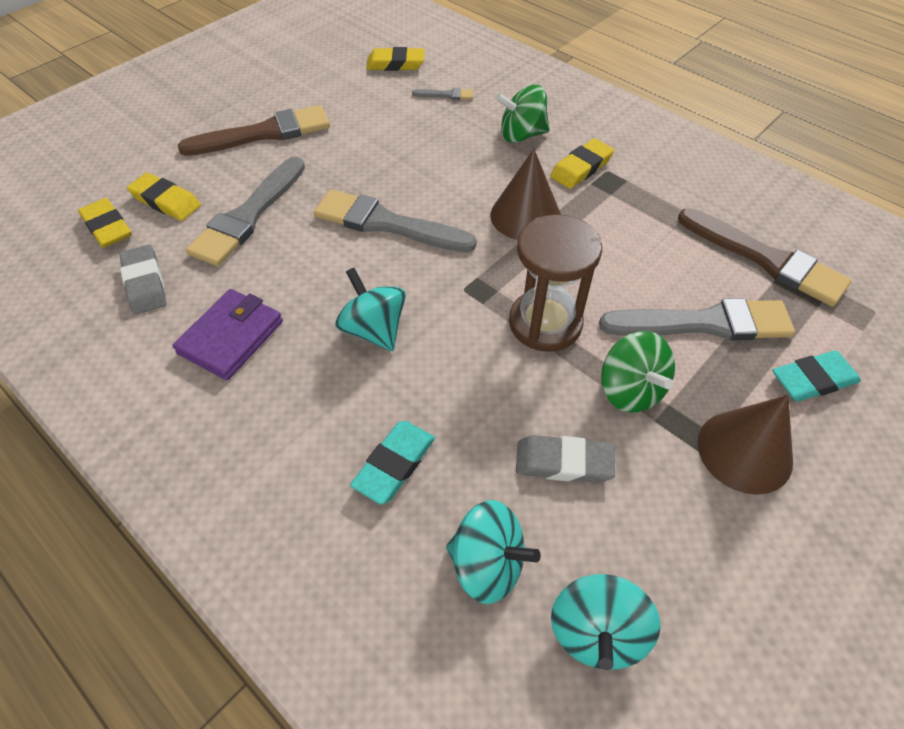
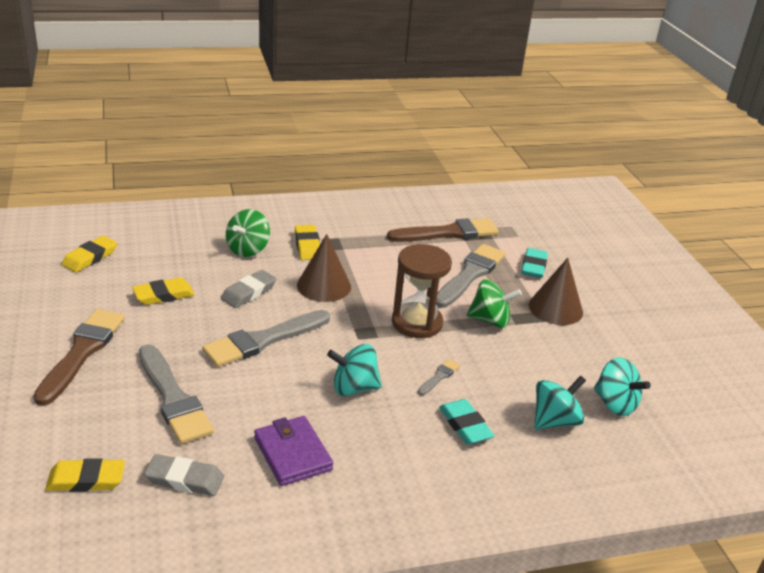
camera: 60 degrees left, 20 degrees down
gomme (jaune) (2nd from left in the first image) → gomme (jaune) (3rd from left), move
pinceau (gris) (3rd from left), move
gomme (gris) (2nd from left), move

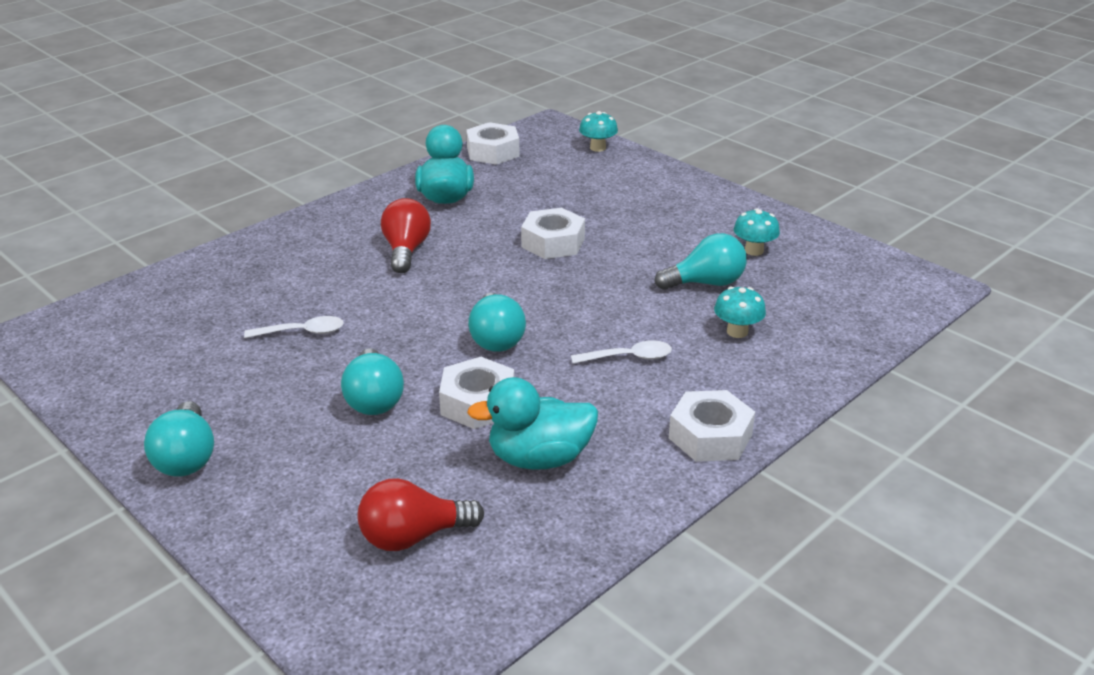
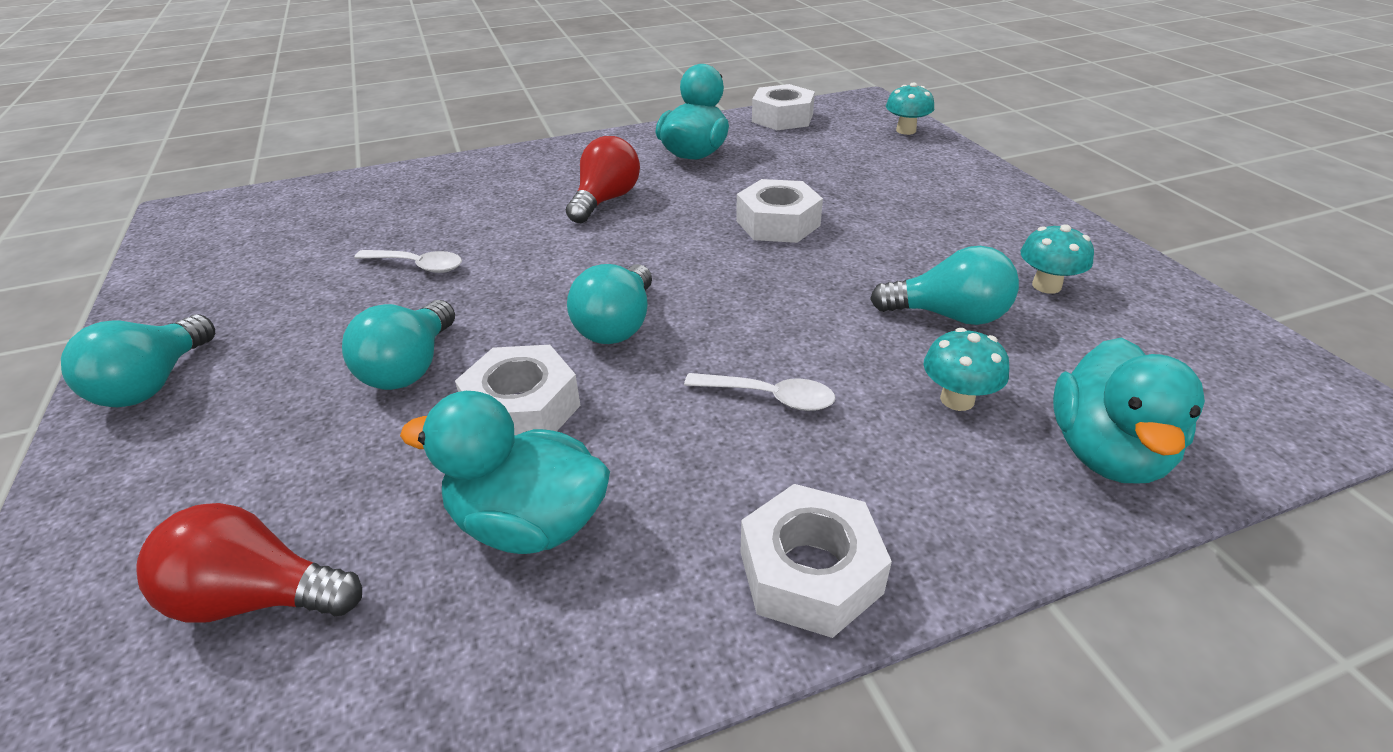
camera: 25 degrees right, 5 degrees up
- → canard (turquoise) (3rd from left)

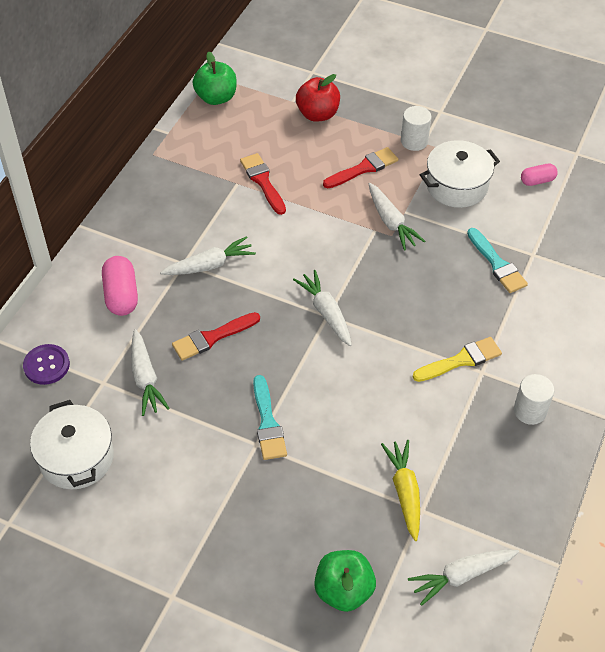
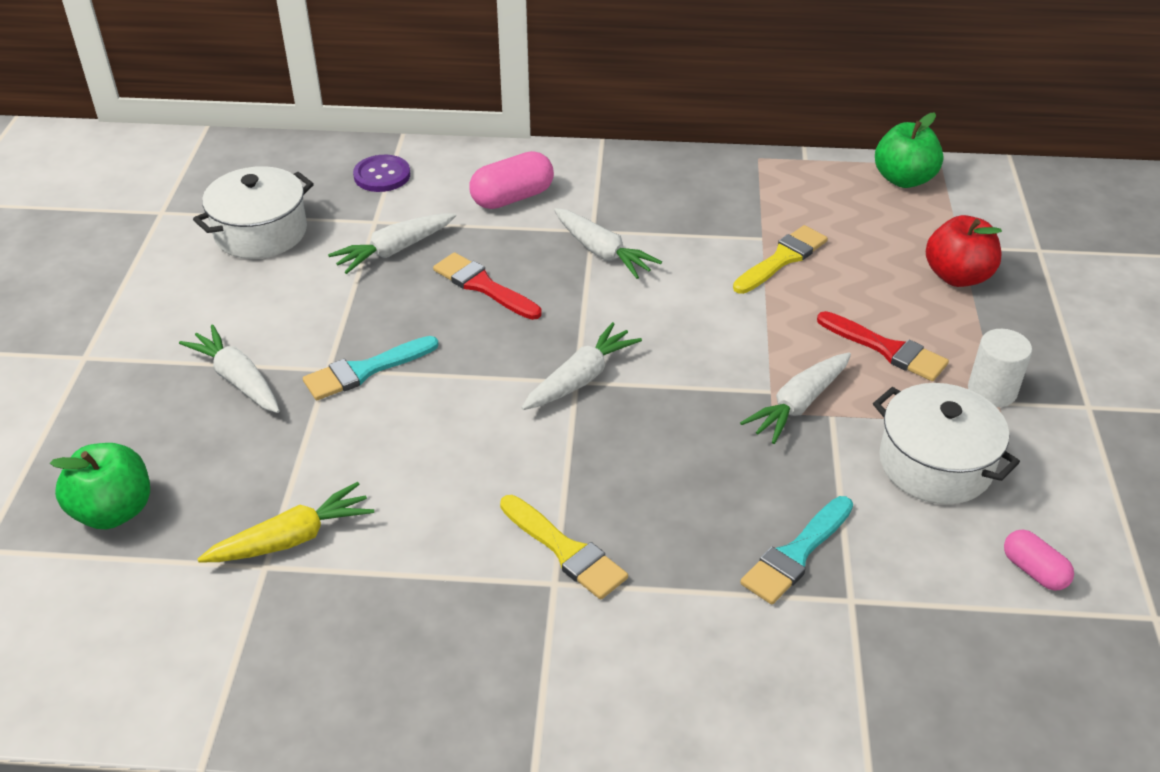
camera: 70 degrees right, 10 degrees down
pinceau (rouge) (2nd from left) → pinceau (jaune) (2nd from left)
carotte (blanc) (5th from left in the first image) → carotte (blanc) (1st from left), move
cylindre (blanc) (2nd from left) → -

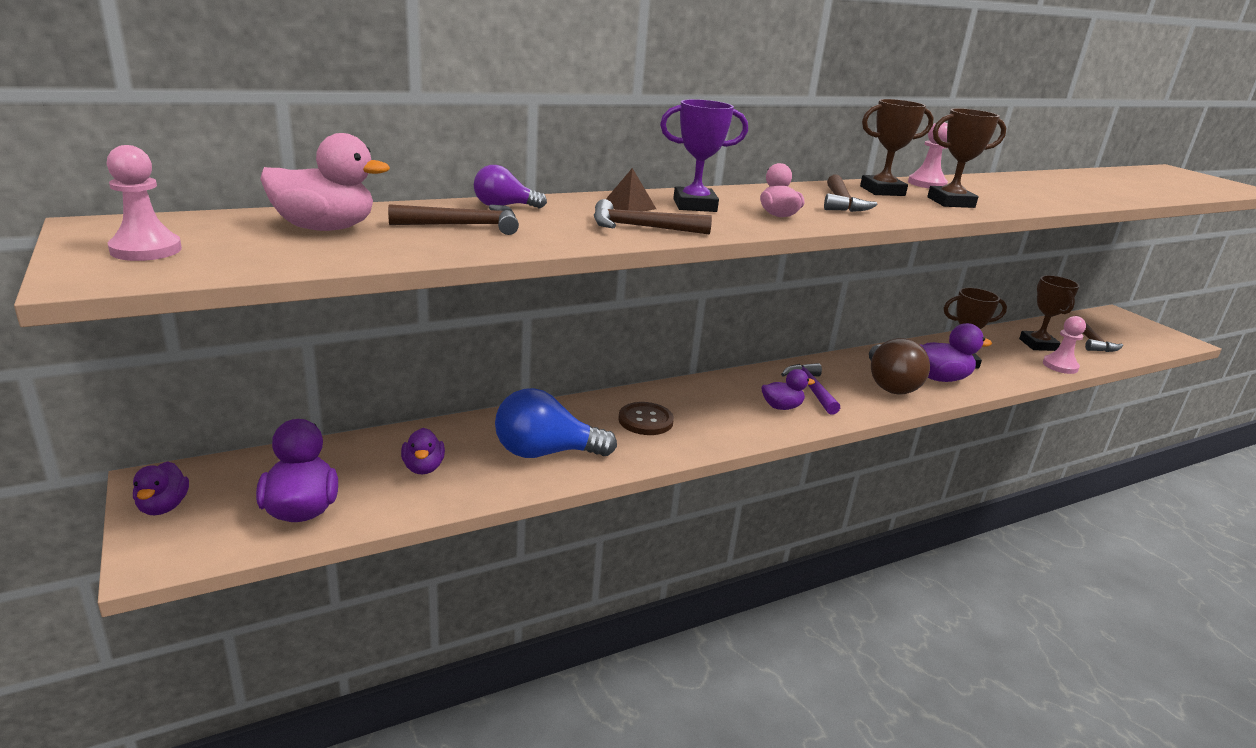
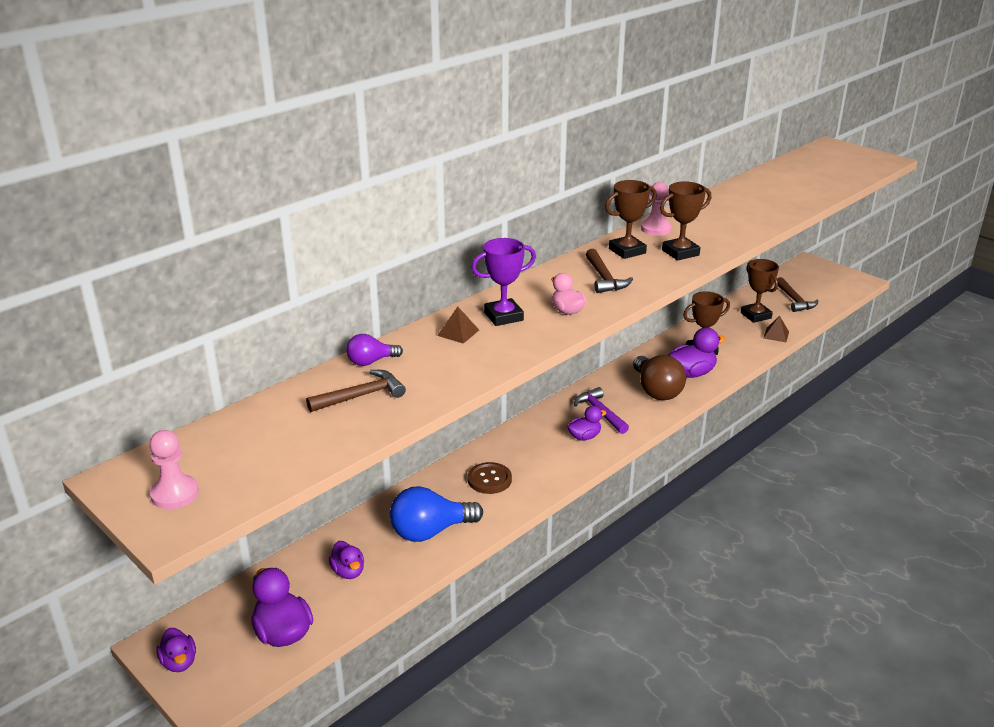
camera: 15 degrees left, 5 degrees up
canard (rose) (1st from left) → -
marteau (marron) (2nd from left) → -
pion (rose) (3rd from left) → pyramide (marron) (2nd from left)

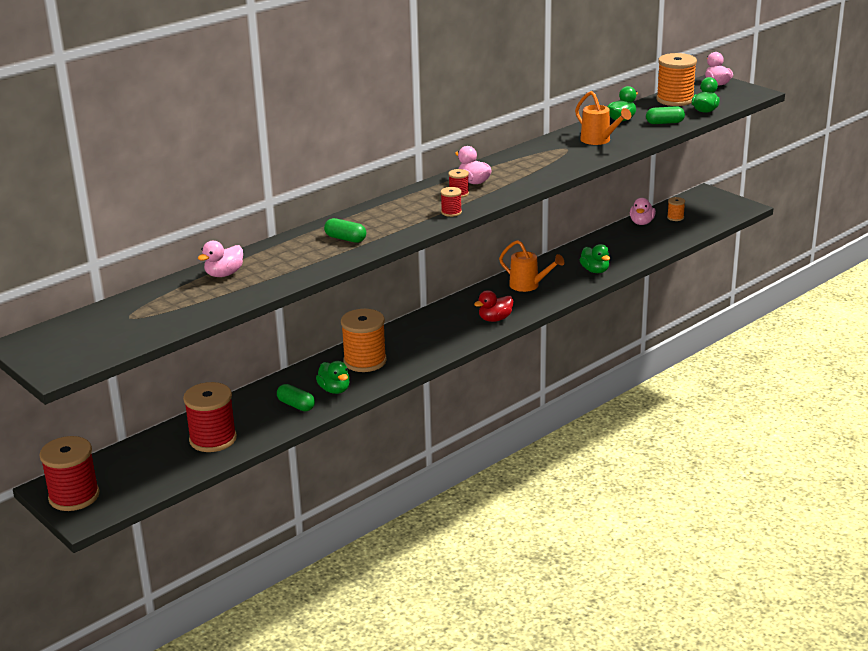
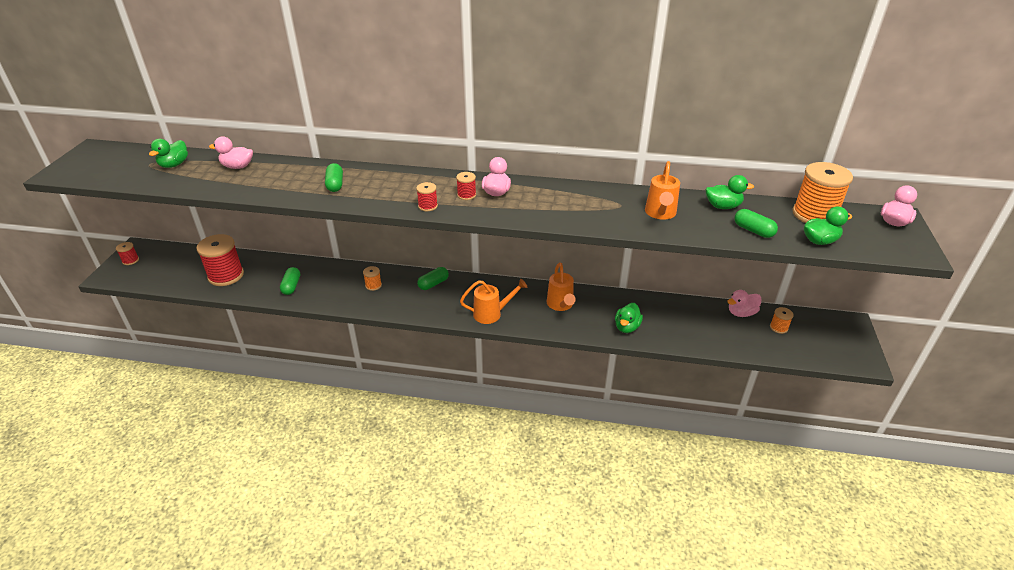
camera: 50 degrees right, 10 degrees up
bobine (rouge) (1st from left), x0.47
canard (vert) (1st from left), move
bobine (orange) (1st from left), x0.47
canard (rouge) → arrosoir (orange) (1st from left)
- → gélule (vert) (3rd from left)

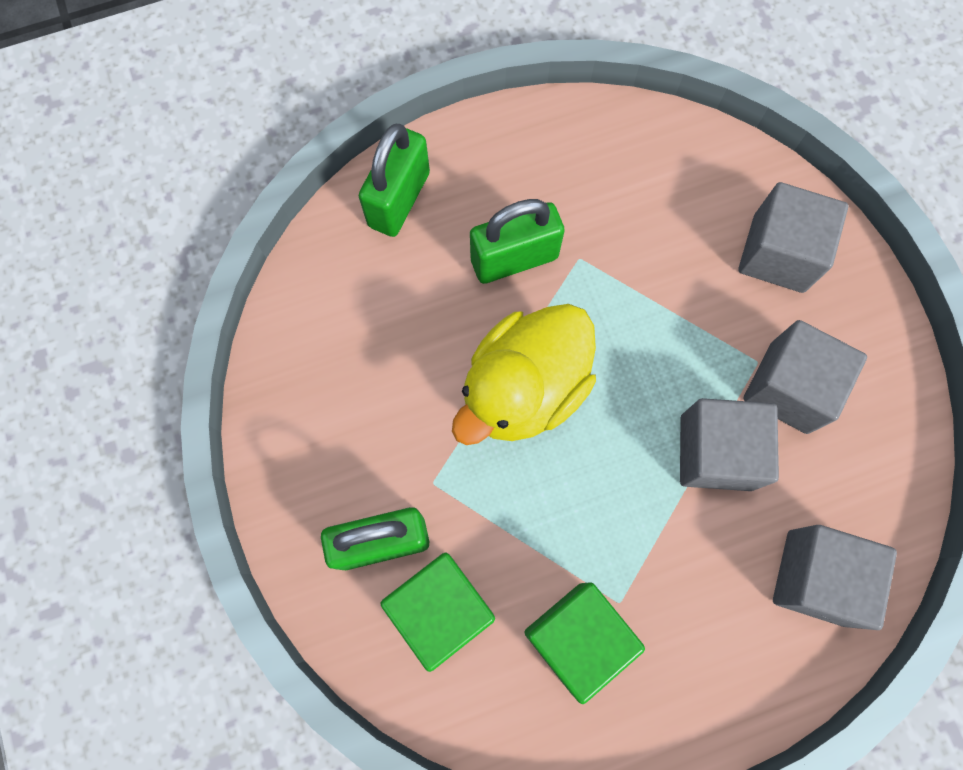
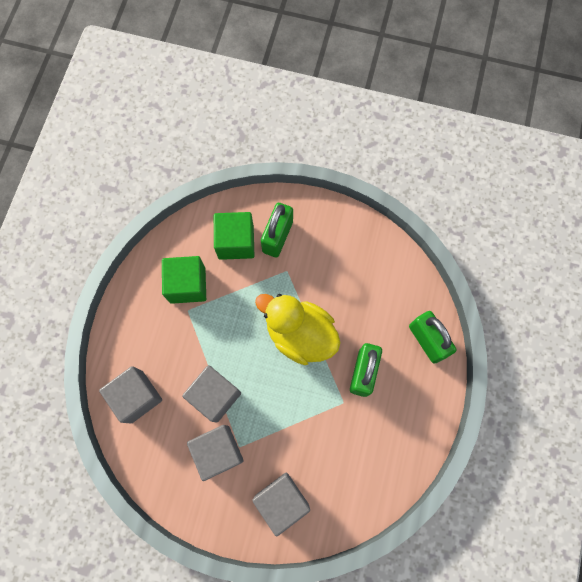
camera: 125 degrees right, 0 degrees up
canard (jaune), 45 degrees counterclockwise

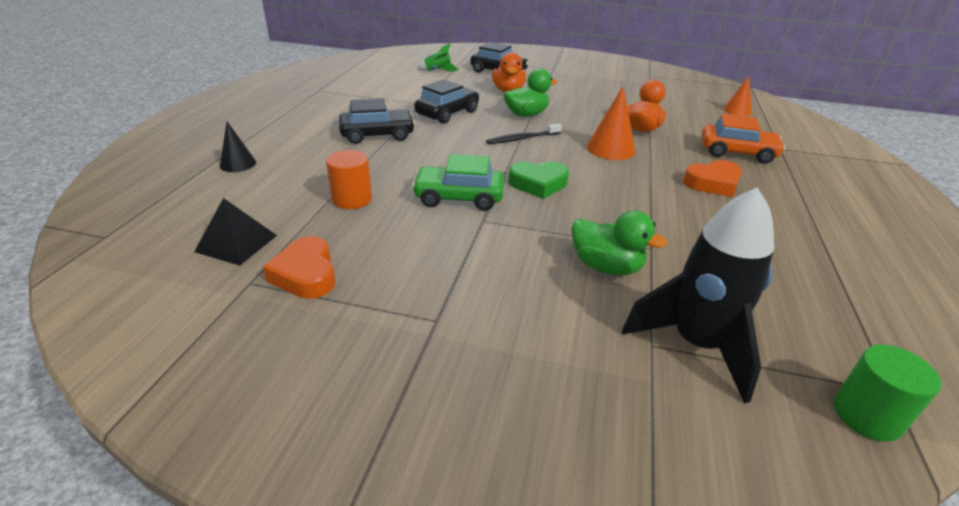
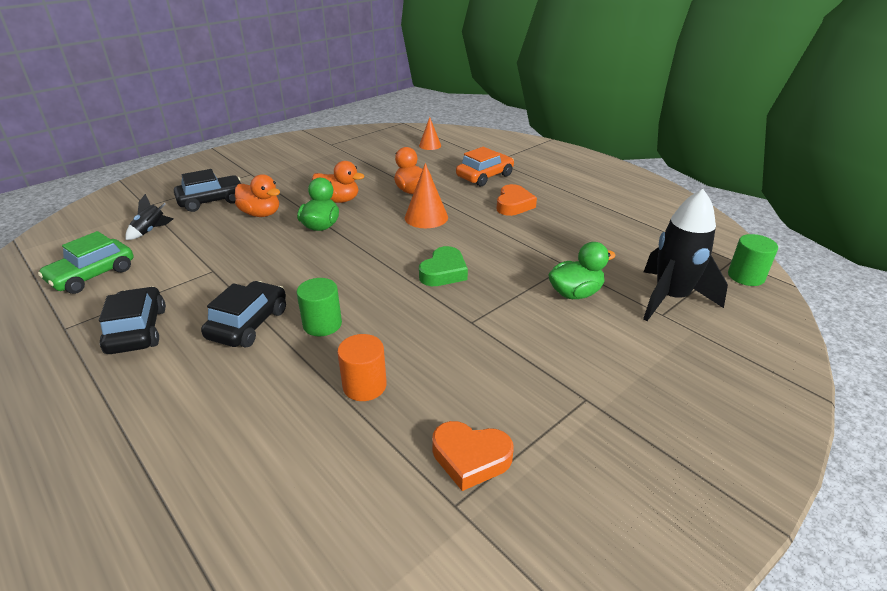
camera: 55 degrees left, 0 degrees up
pyramide (noir) → -
cône (noir) → -
voiture (vert), move
voiture (noir) (2nd from left in the first image) → voiture (noir) (1st from left), move
fusée (vert) → fusée (noir) (1st from left)
brosse à dents (noir) → -
- → cylindre (vert) (1st from left)
- → canard (orange) (2nd from left)

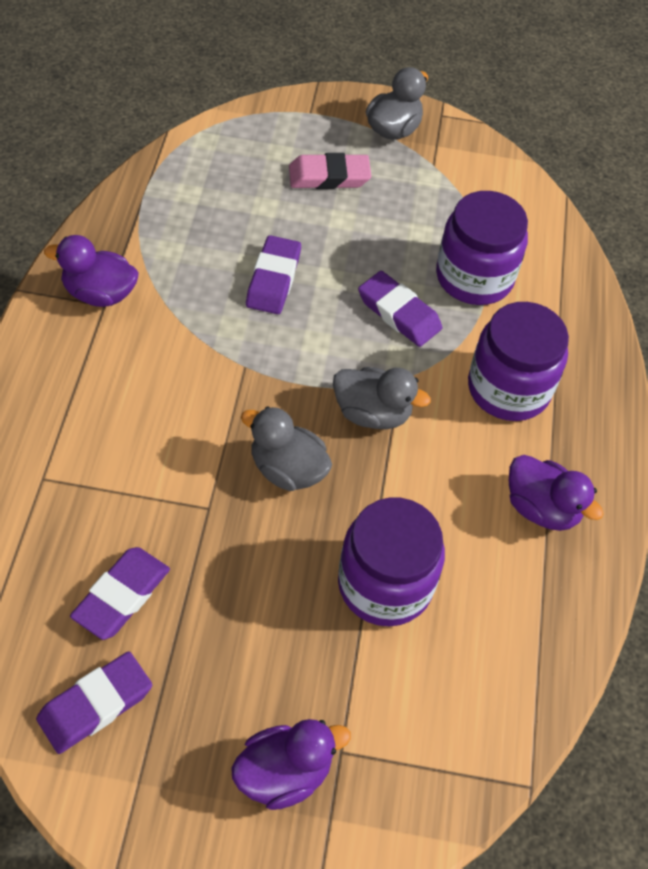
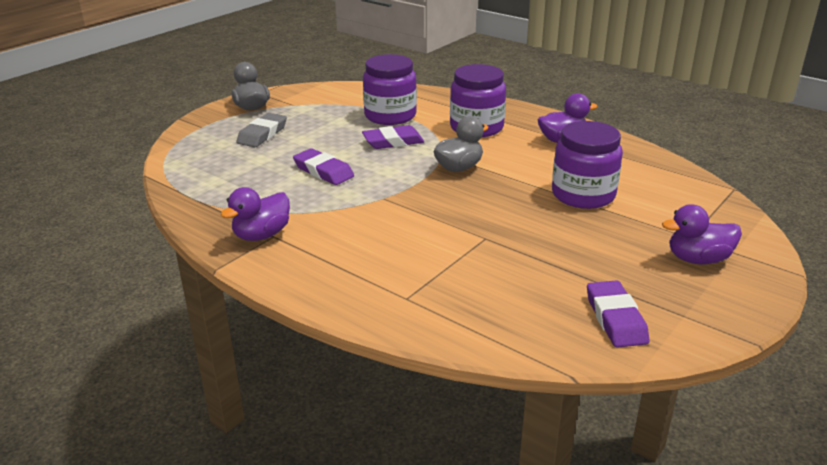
camera: 55 degrees left, 25 degrees down
gomme (violet) (2nd from left) → -
canard (violet) (2nd from left in the first image) → canard (violet) (3rd from left), 105 degrees counterclockwise
canard (gris) (1st from left) → -
gomme (rose) → gomme (gris)

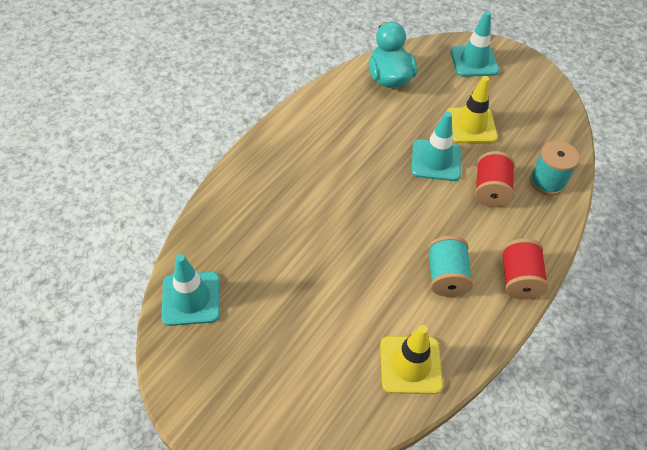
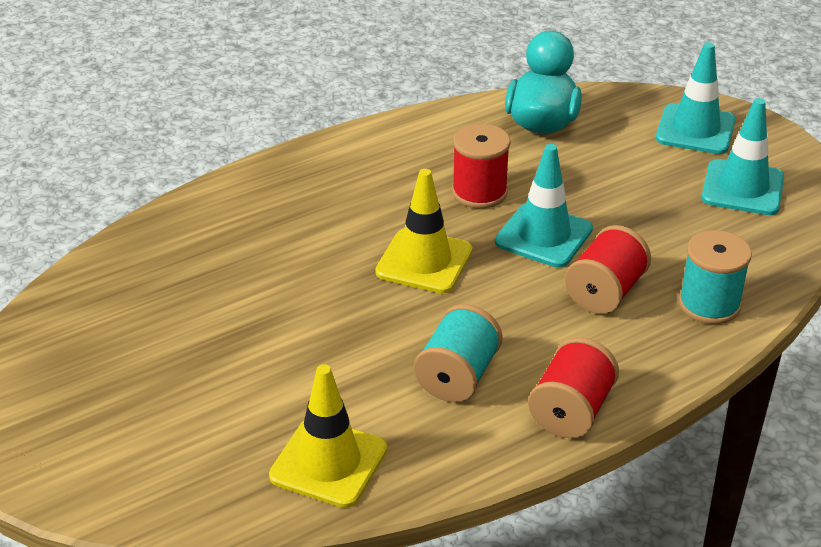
camera: 25 degrees right, 15 degrees down
cône de chantier (turquoise) (1st from left in the first image) → cône de chantier (turquoise) (3rd from left), move
cône de chantier (jaune) (2nd from left), move
- → bobine (rouge) (1st from left)

